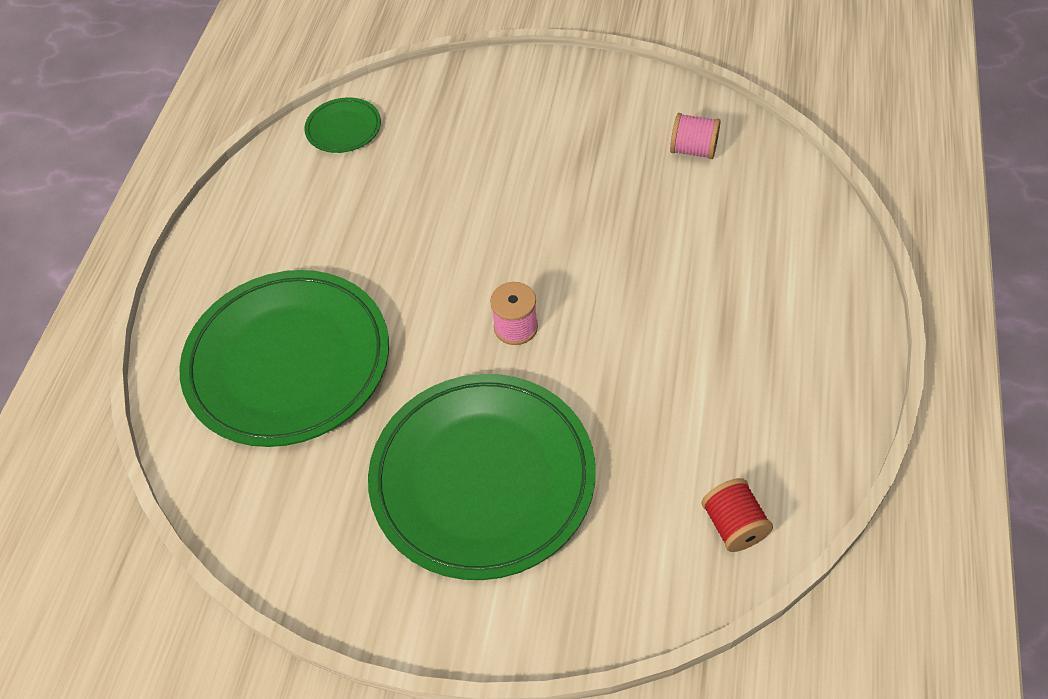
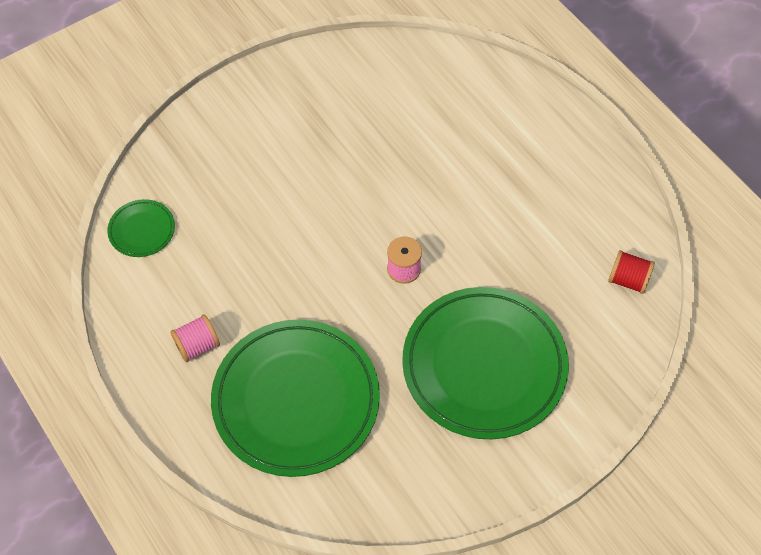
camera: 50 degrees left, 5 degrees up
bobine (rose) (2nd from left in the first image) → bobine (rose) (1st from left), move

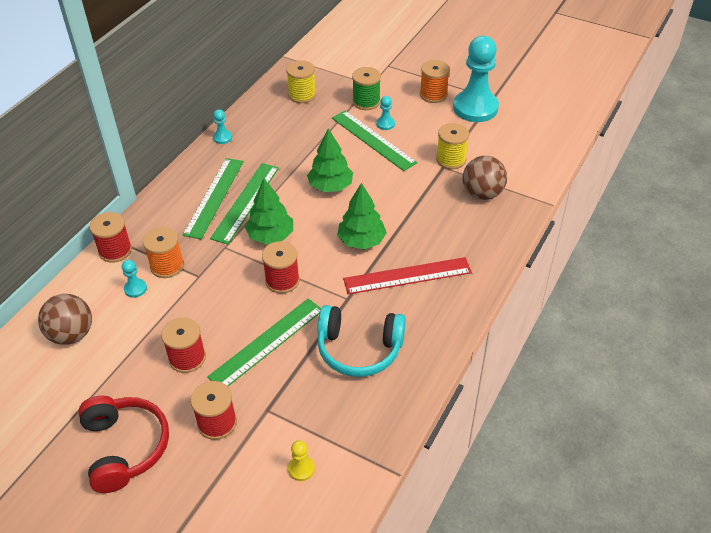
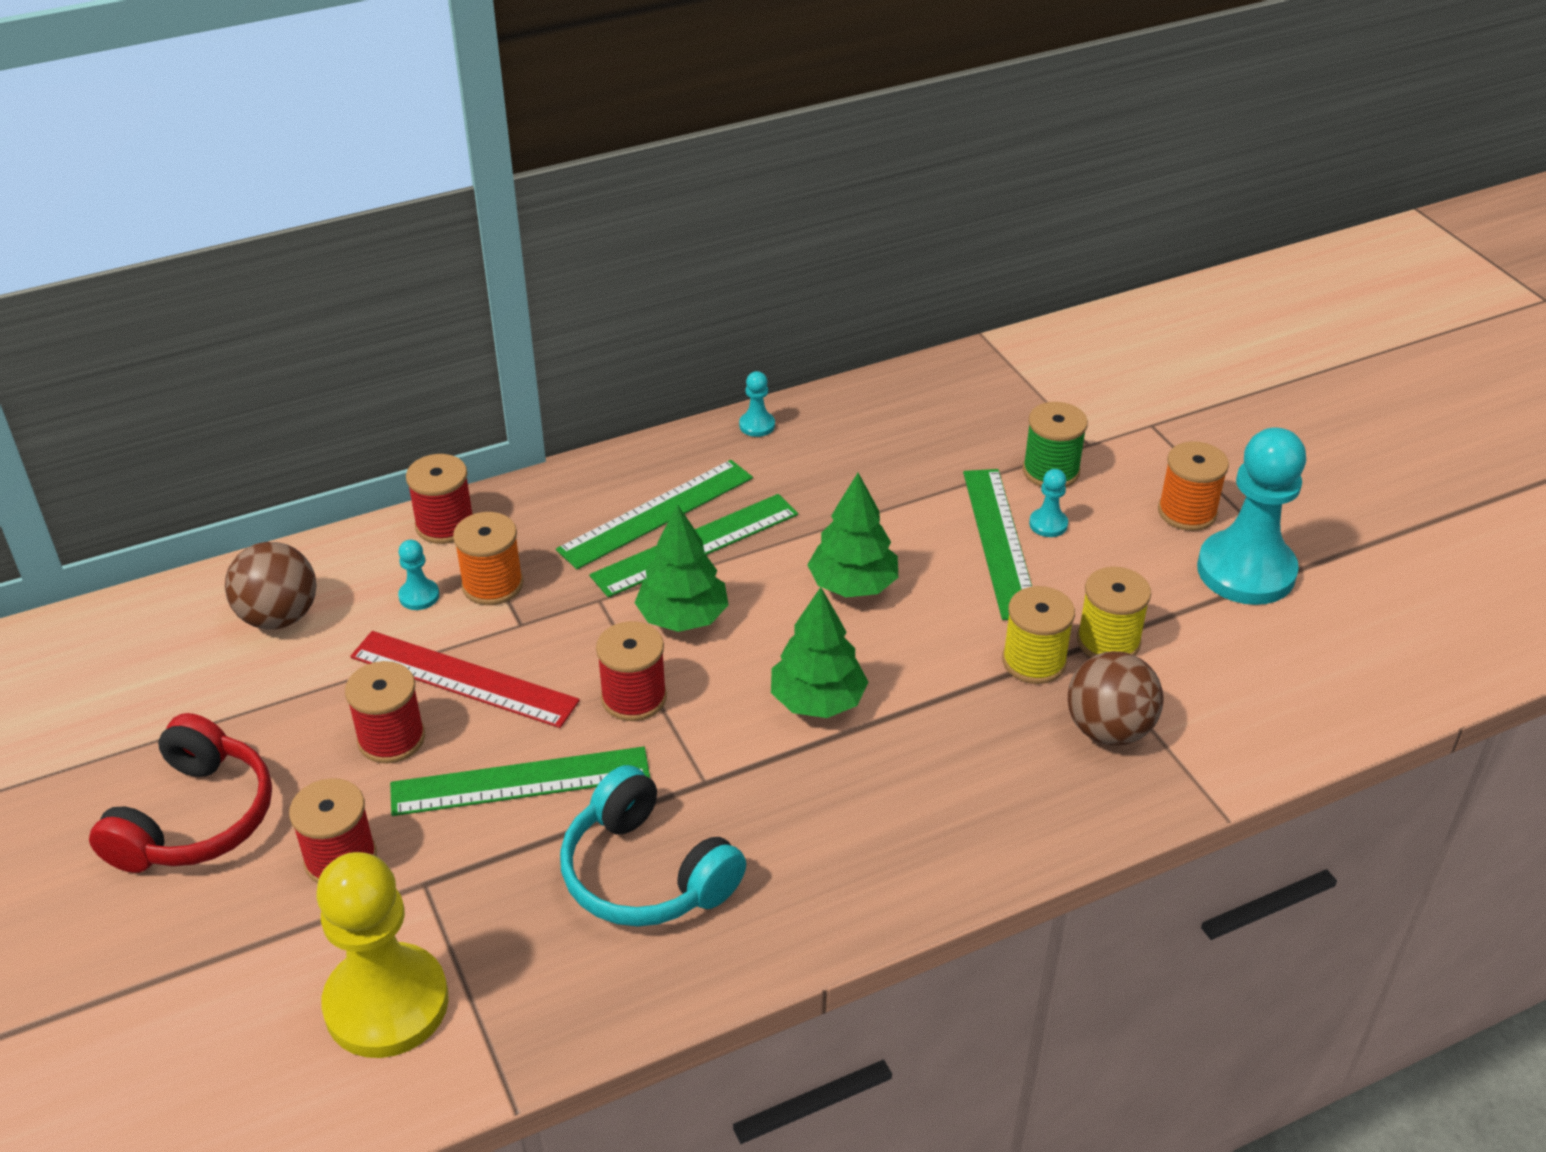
camera: 35 degrees right, 5 degrees down
bobine (jaune) (1st from left), move
pion (jaune), x2.46
règle (rouge), move

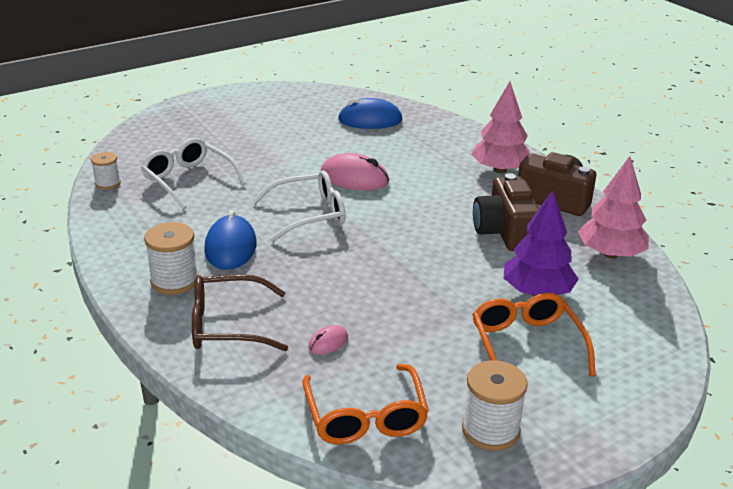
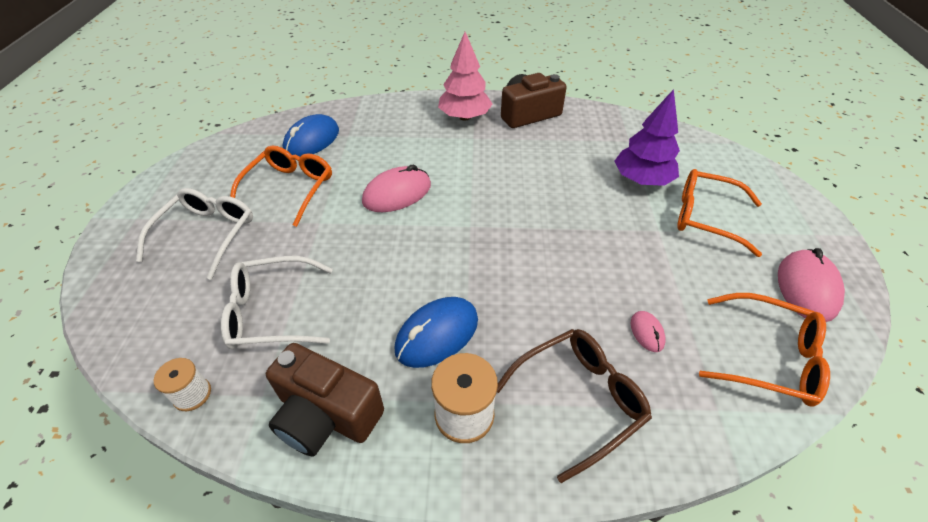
camera: 55 degrees left, 15 degrees up
lunettes (marron), 150 degrees counterclockwise
souris (bleu) (1st from left in the first image) → souris (bleu) (2nd from left), 75 degrees counterclockwise
lunettes (blanc) (2nd from left in the first image) → lunettes (blanc) (1st from left), move
bobine (blanc) (3rd from left) → souris (rose) (3rd from left)
appareil photo (marron) (1st from left), move
arbre (rose) (2nd from left) → -
- → lunettes (orange) (1st from left)

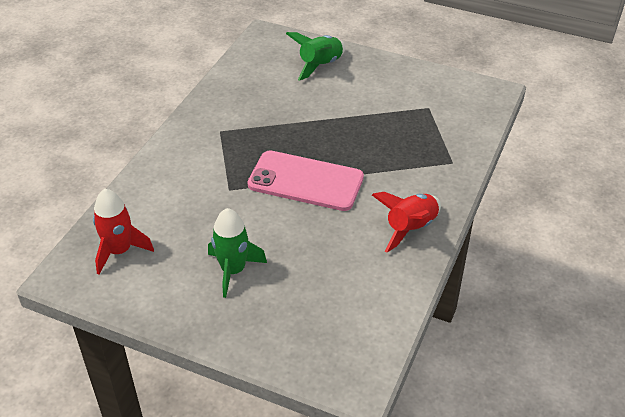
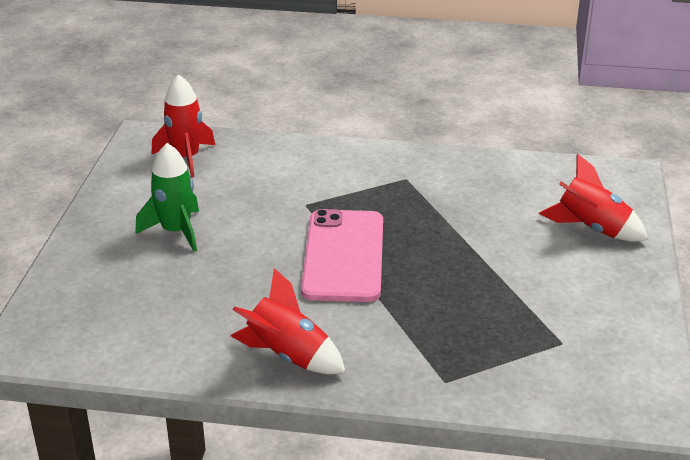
camera: 75 degrees right, 10 degrees down
fusée (vert) (2nd from left) → fusée (rouge) (3rd from left)

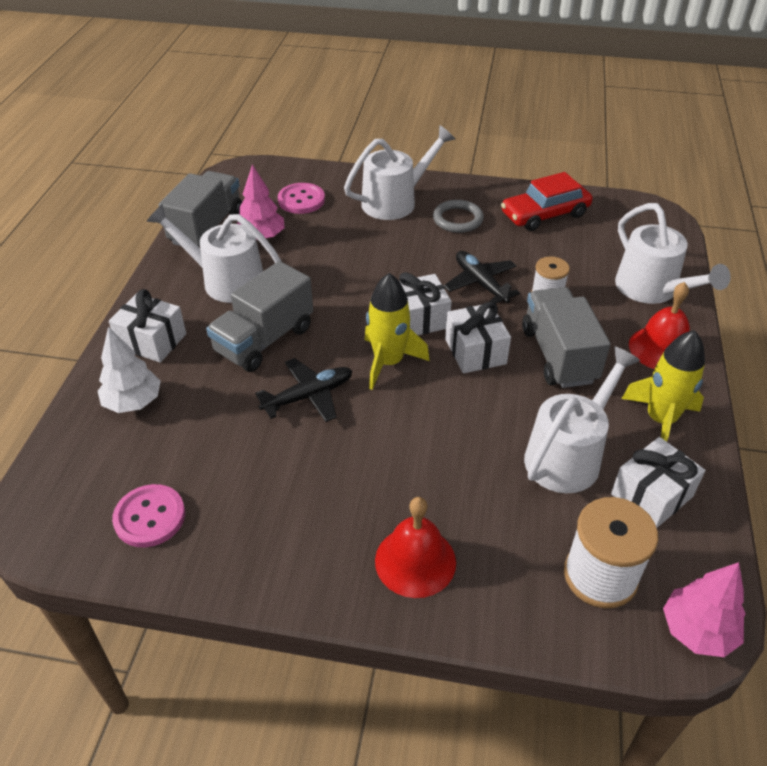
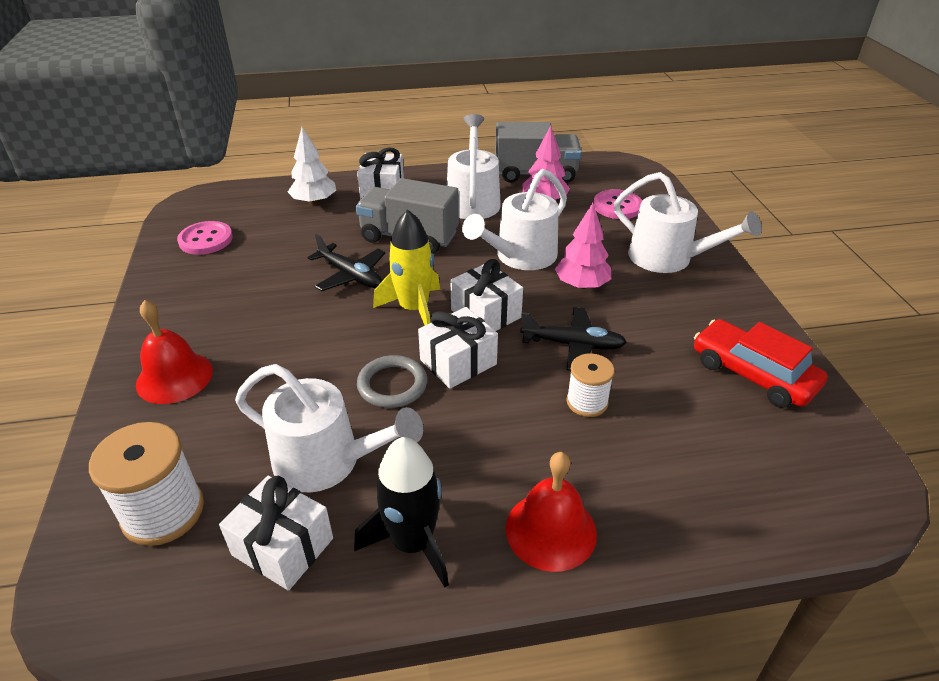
camera: 70 degrees right, 5 degrees down
anneau (gris), move
avion (noir) (2nd from left), 60 degrees clockwise
camion (gris) (3rd from left) → -
arrosoir (blanc) (4th from left in the first image) → arrosoir (blanc) (3rd from left), move
fusée (jaune) (2nd from left) → fusée (noir)
arbre (rose) (2nd from left), move

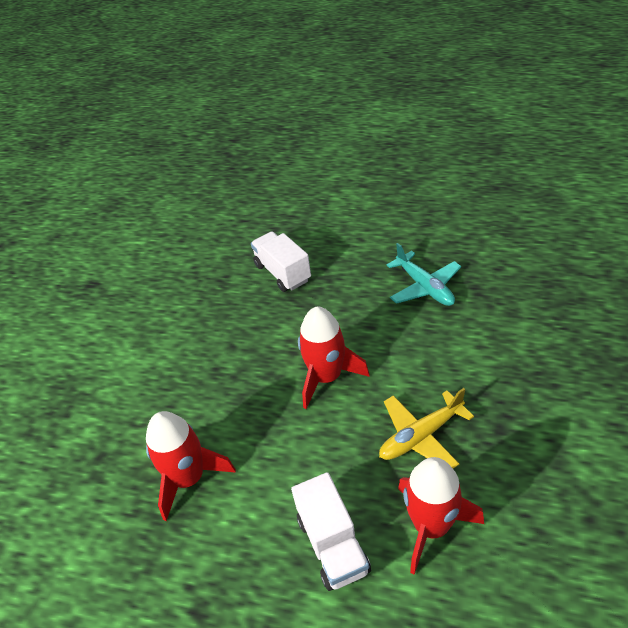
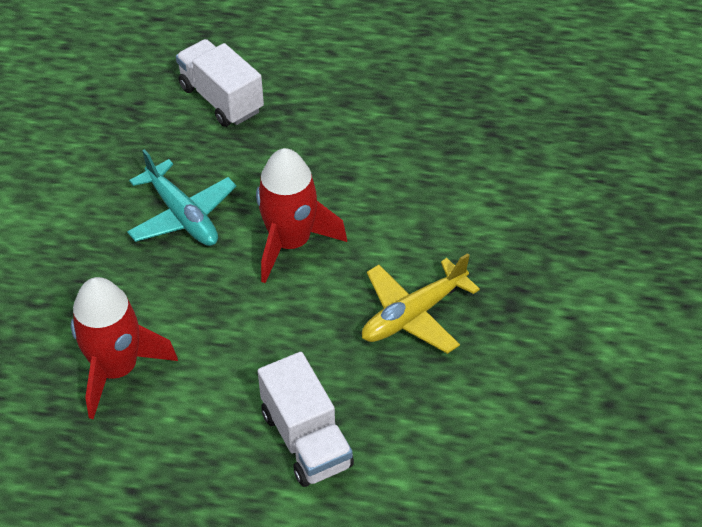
camera: 10 degrees left, 5 degrees up
avion (turquoise), move
fusée (rouge) (3rd from left) → -

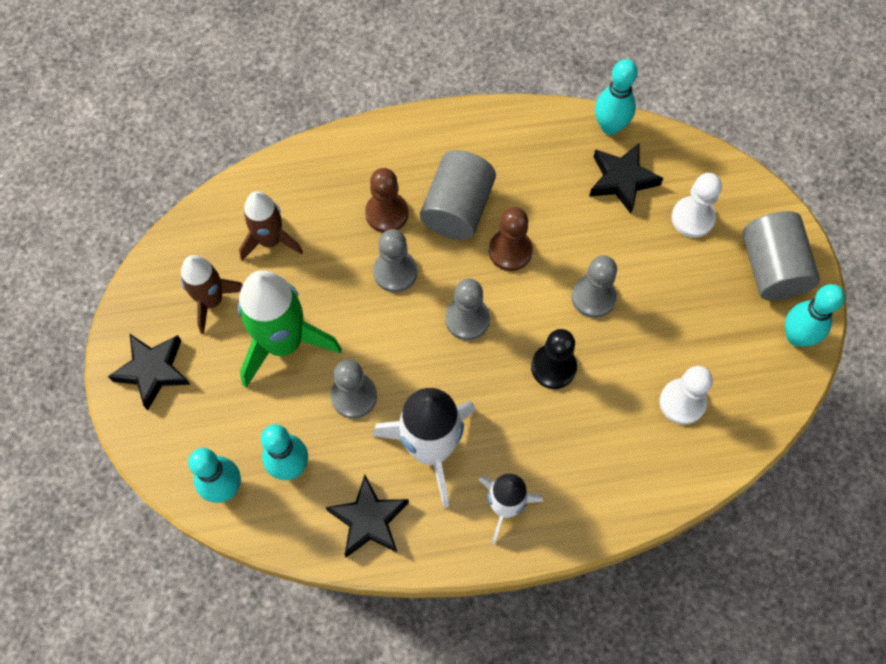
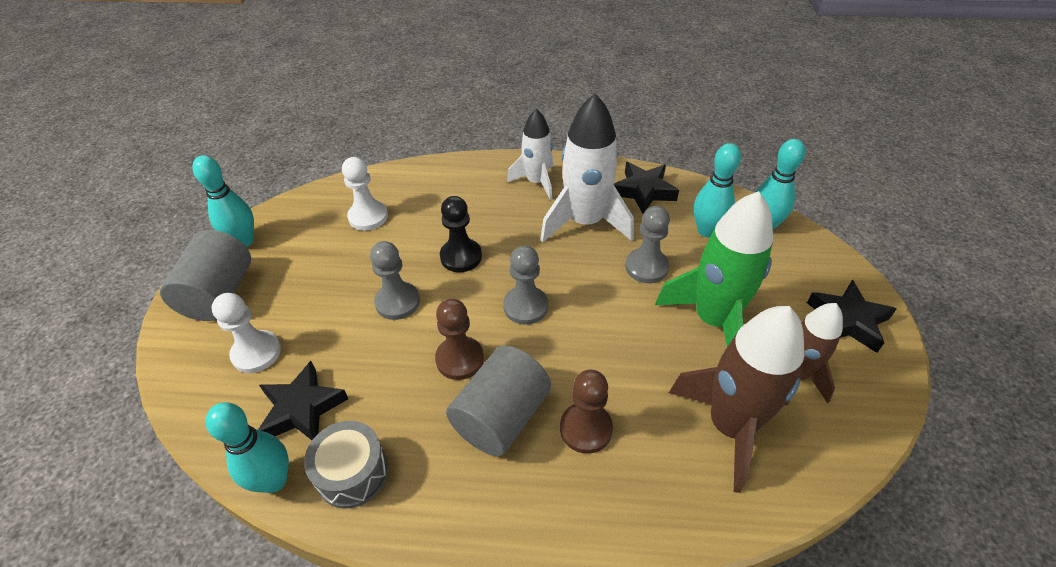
camera: 165 degrees left, 20 degrees down
fusée (marron) (2nd from left in the first image) → fusée (marron) (1st from left), x1.60
pion (gris) (2nd from left) → -
- → tambour (gris)

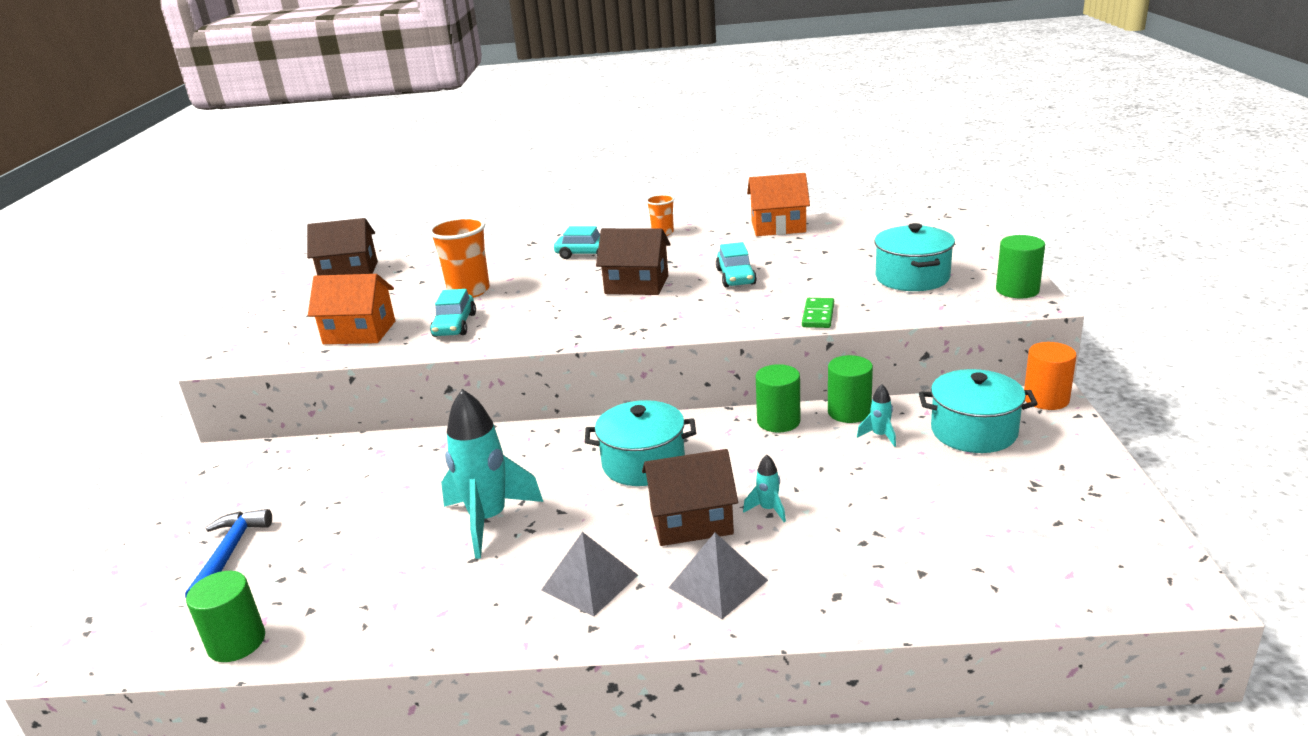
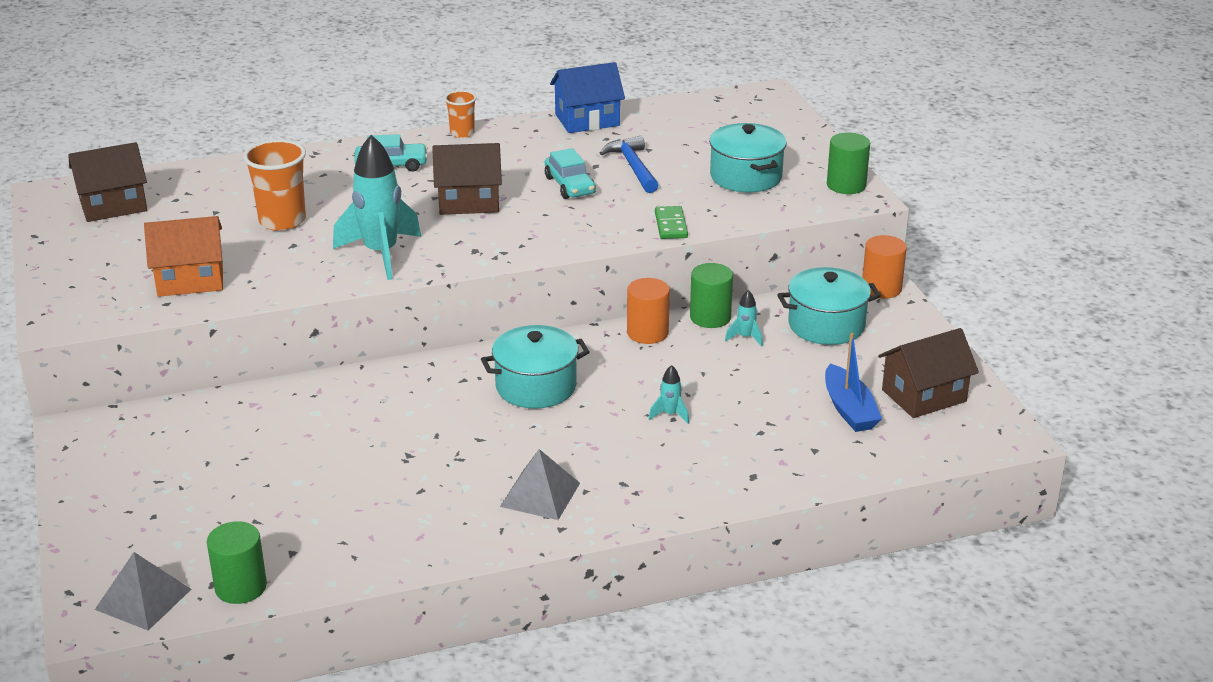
camera: 20 degrees left, 5 degrees up
marteau (bleu), move
voiture (turquoise) (1st from left) → -
fusée (turquoise) (1st from left), move
maison (marron) (3rd from left), move
pyramide (gris) (2nd from left in the first image) → pyramide (gris) (1st from left), move
maison (orange) (2nd from left) → maison (bleu)
cylindre (vert) (2nd from left) → cylindre (orange) (1st from left)
- → bateau (bleu)

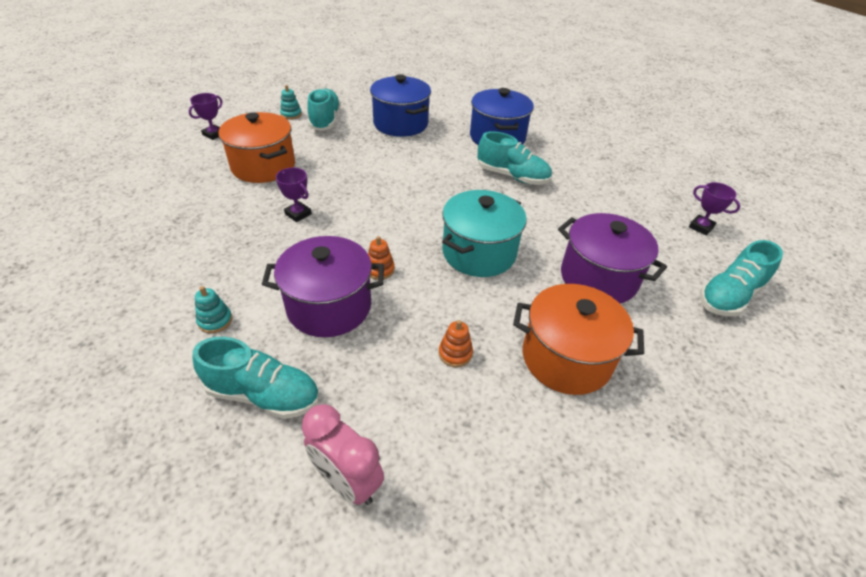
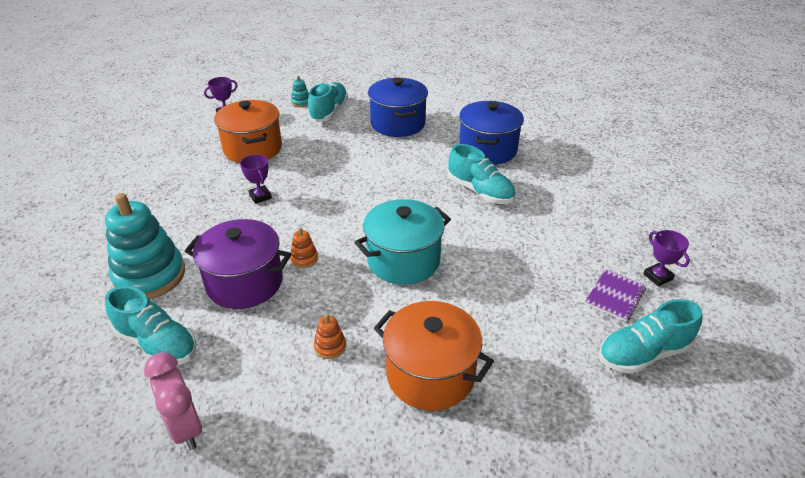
camera: 20 degrees right, 5 degrees down
jouet à empiler (turquoise) (1st from left), x2.43
marmite (violet) (2nd from left) → -
- → carnet (violet)

